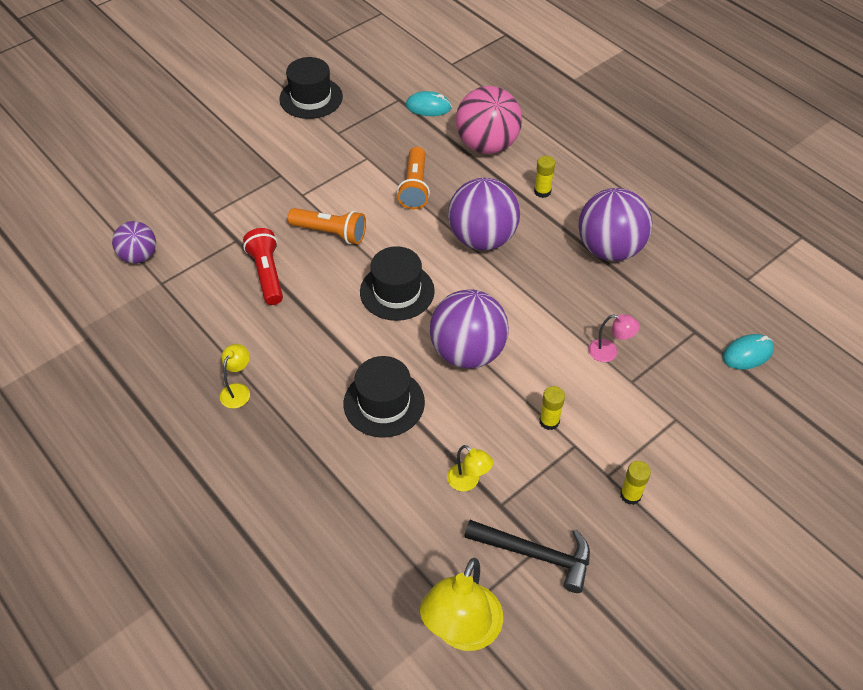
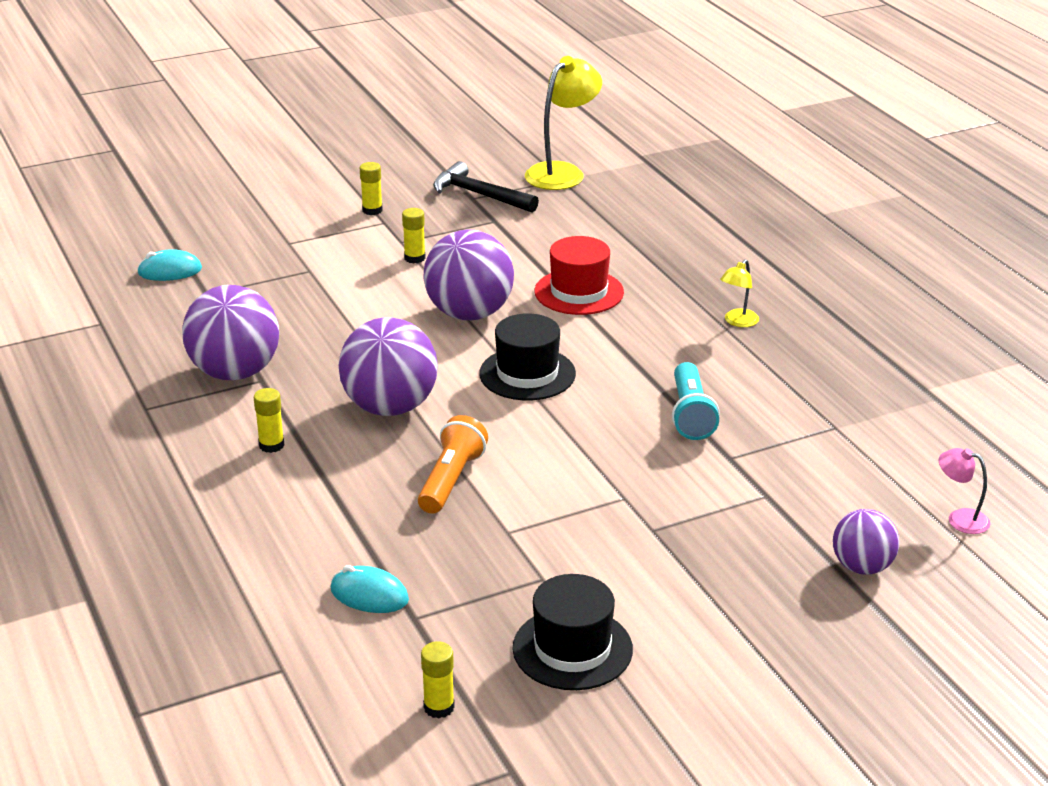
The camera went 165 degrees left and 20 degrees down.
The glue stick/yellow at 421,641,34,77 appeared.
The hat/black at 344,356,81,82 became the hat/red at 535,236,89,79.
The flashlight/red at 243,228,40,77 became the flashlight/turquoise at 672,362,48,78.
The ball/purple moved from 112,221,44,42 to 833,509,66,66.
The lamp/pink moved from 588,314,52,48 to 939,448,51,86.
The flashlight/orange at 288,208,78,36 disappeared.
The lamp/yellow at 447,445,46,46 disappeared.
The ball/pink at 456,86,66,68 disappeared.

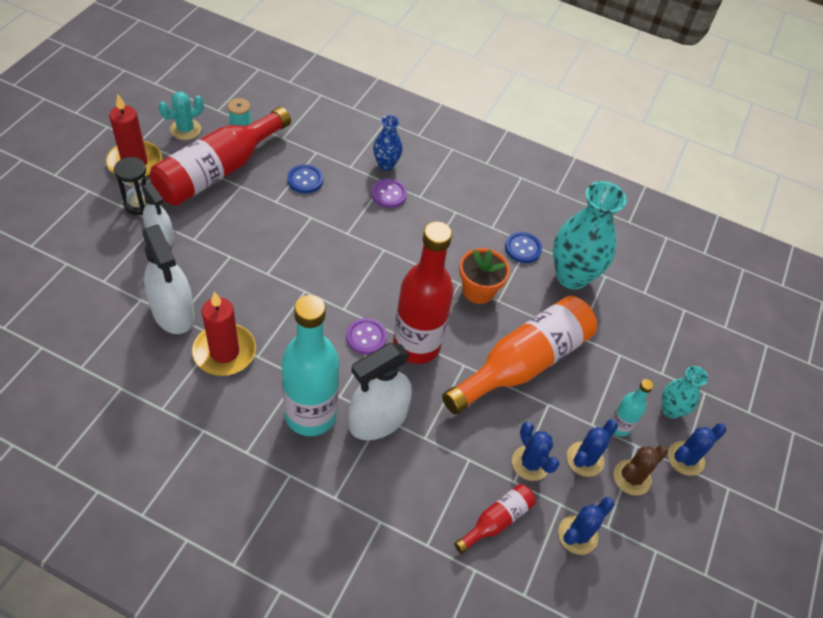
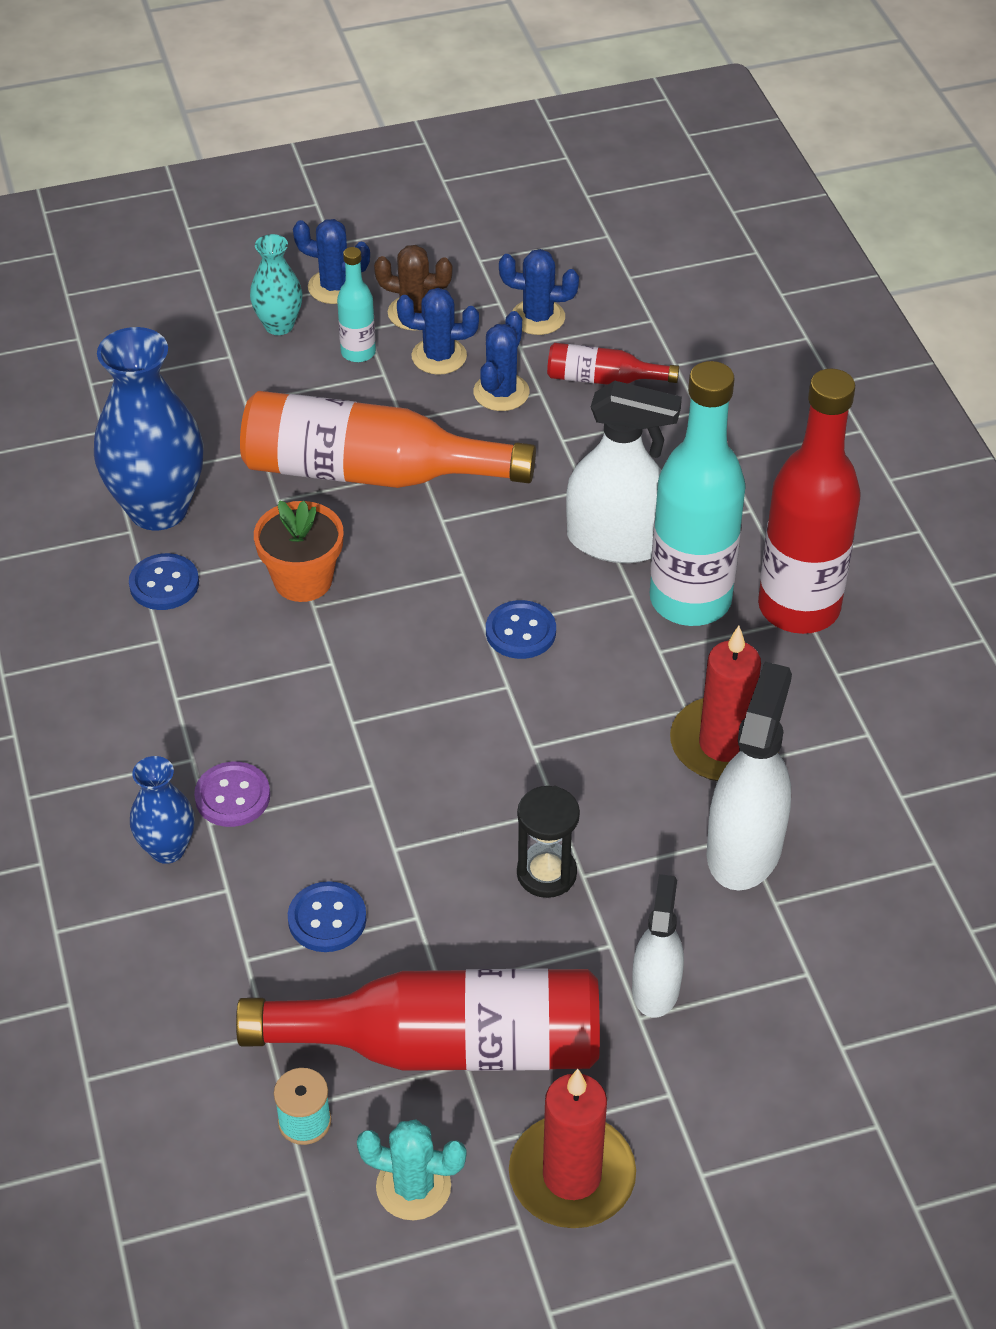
The camera went 125 degrees left and 5 degrees down.
The vase/turquoise at 553,181,74,108 became the vase/blue at 94,327,110,203.
The button/purple at 346,318,41,37 became the button/blue at 486,600,70,59.
The hourglass/black moved from 114,157,33,58 to 517,786,63,112.
The bottle/red moved from 393,222,61,142 to 758,369,103,265.

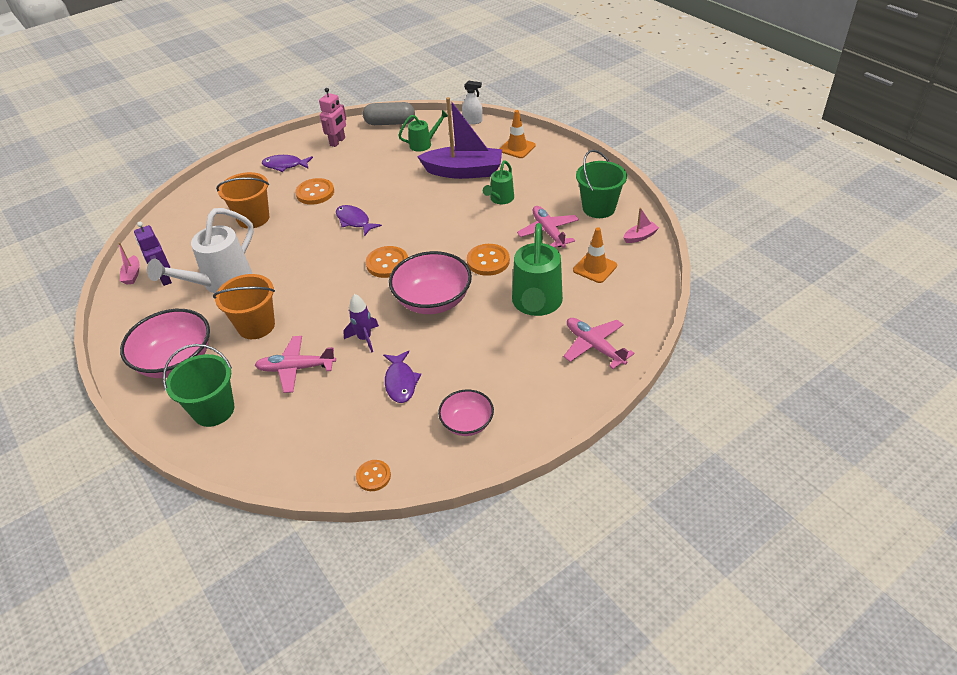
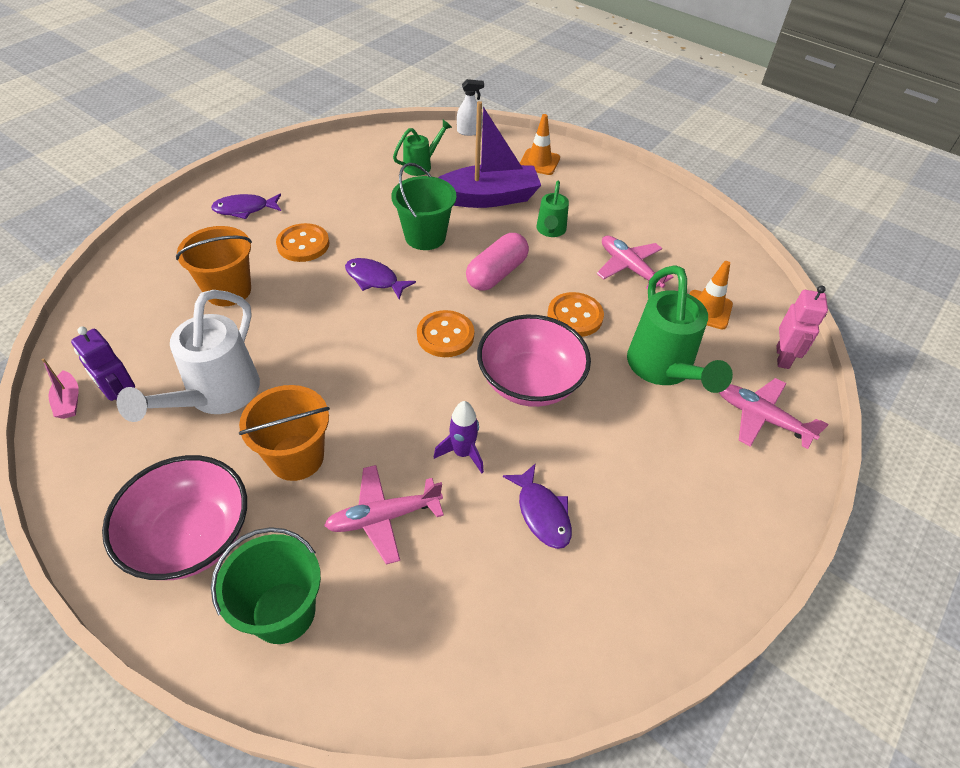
The camera went 20 degrees left and 5 degrees up.
The bucket/green moved from 576,149,51,69 to 391,163,65,87.
The capsule/pink at 466,233,63,58 appeared.
The robot/pink moved from 319,88,27,59 to 776,286,52,83.
The button/orange at 356,460,35,31 disappeared.
The capsule/grey at 363,102,52,23 disappeared.
The bowl/pink at 438,389,56,47 disappeared.
The boat/pink at 624,207,35,36 disappeared.

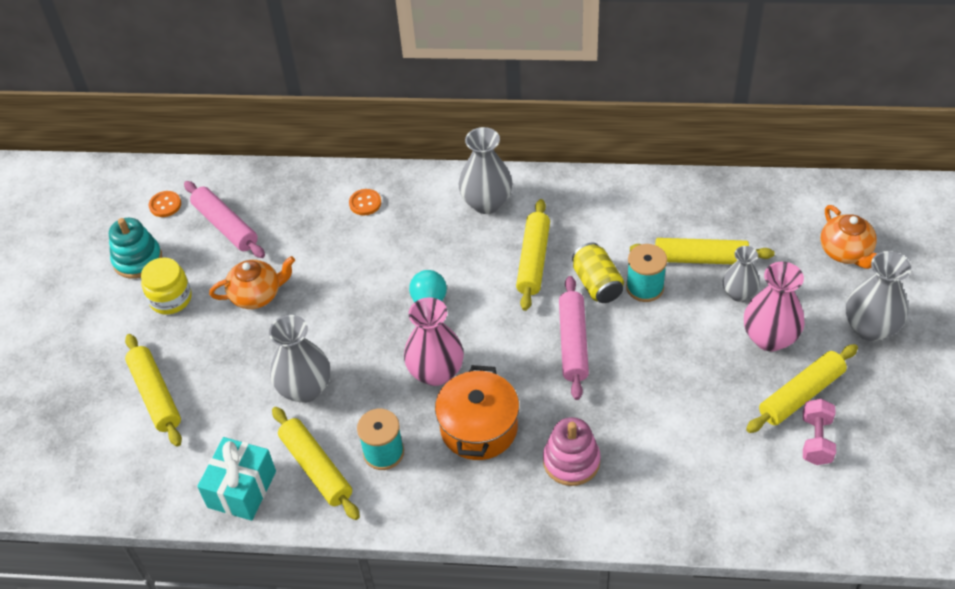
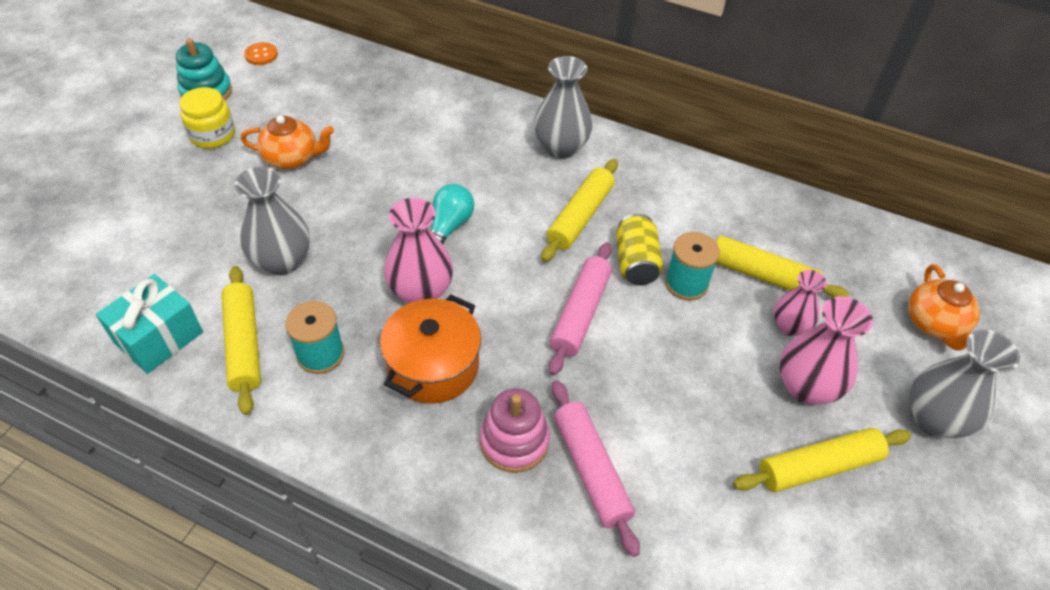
The camera went 15 degrees right and 0 degrees up.
The rolling pin/pink moved from 184,181,81,77 to 552,380,88,177.
The vase/grey at 723,246,37,56 became the vase/pink at 774,270,53,66.
The rolling pin/yellow at 125,334,57,113 disappeared.
The button/orange at 349,189,32,26 disappeared.
The dumbbell/pink at 803,399,33,66 disappeared.

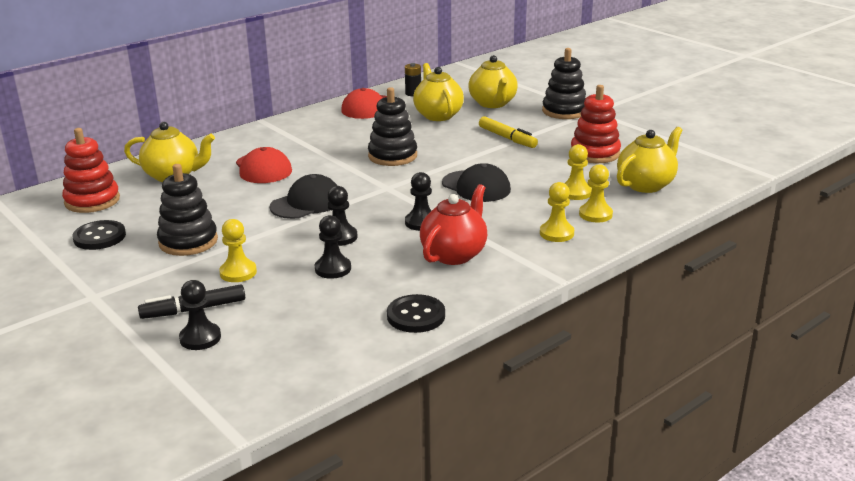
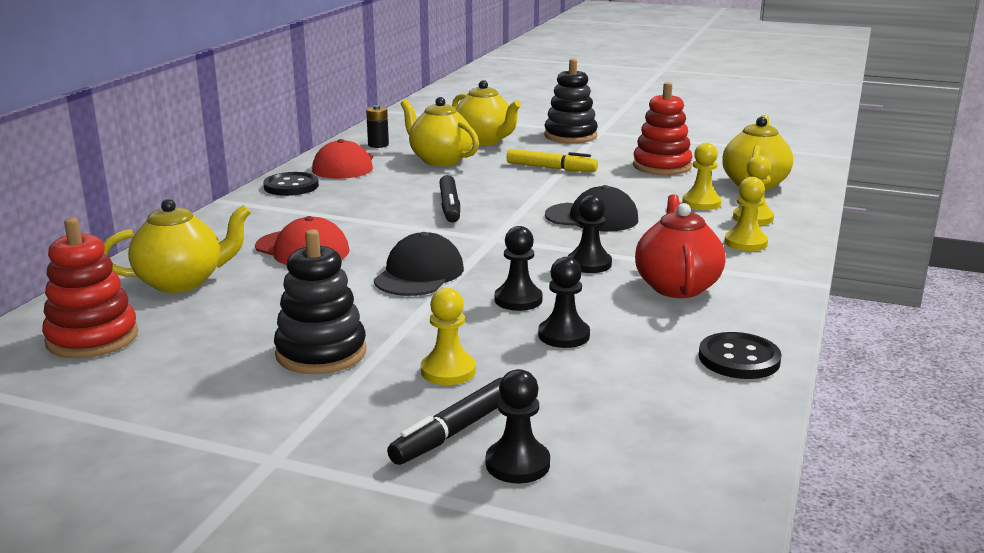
The camera went 30 degrees left and 5 degrees down.
The button/black moved from 72,220,54,30 to 263,172,56,24.
The stacking toy/black at 368,87,49,79 was replaced by the marker/black at 439,175,21,48.

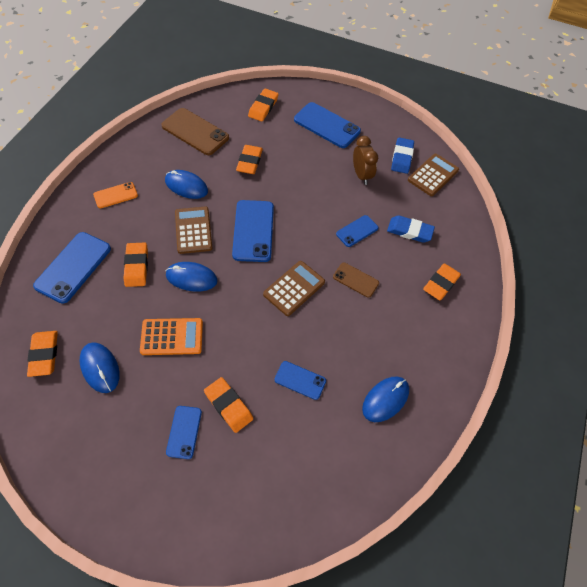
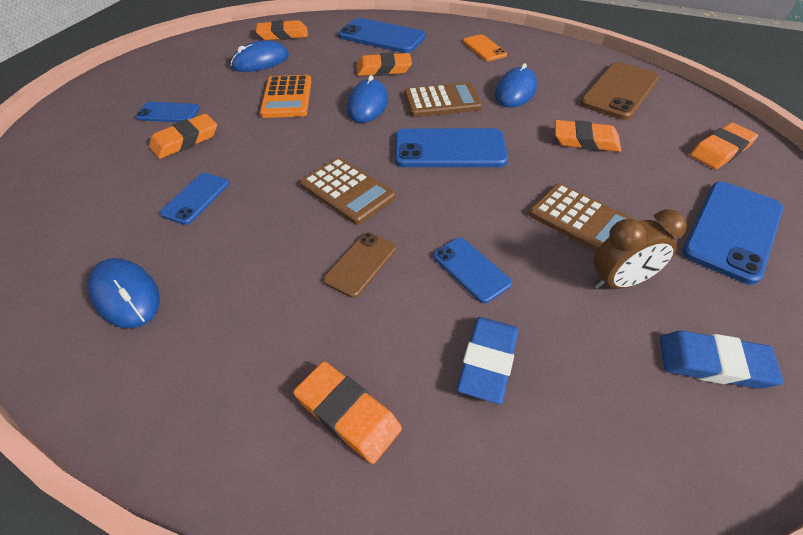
The camera went 95 degrees right and 10 degrees down.
The calculator/brown moved from 408,154,51,42 to 529,183,107,69.
The eraser/orange at 248,88,30,34 turned 60 degrees counterclockwise.

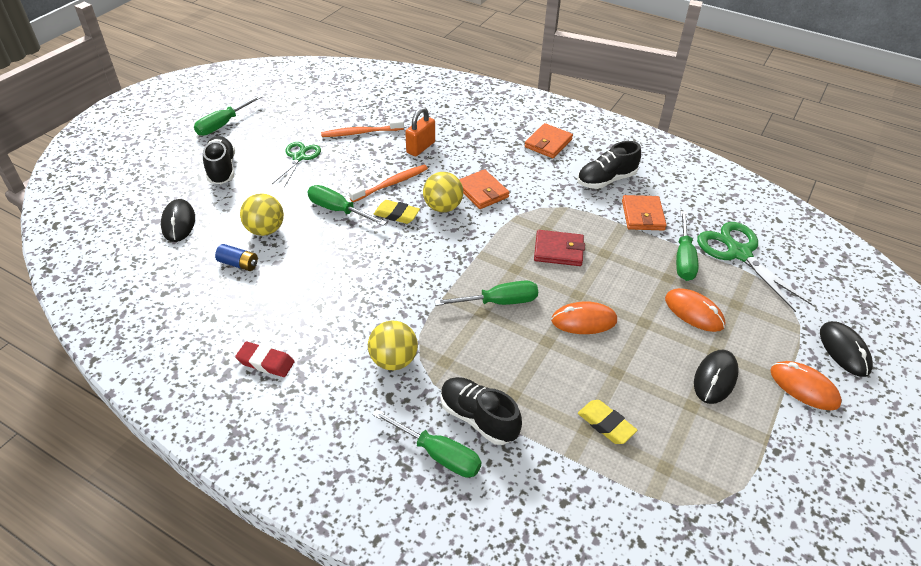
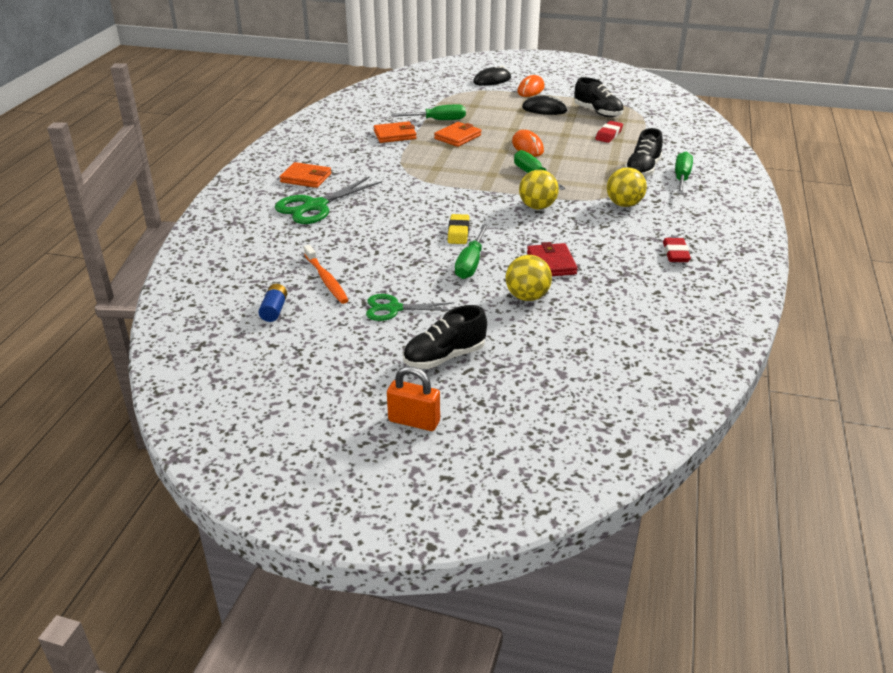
The camera went 105 degrees left and 10 degrees down.
The battery/blue moved from 215,244,43,27 to 259,284,29,38.
The scissors/green moved from 697,222,116,90 to 275,176,107,48.
The padlock/orange moved from 405,107,30,49 to 387,366,53,65.
The wallet/orange moved from 459,169,51,40 to 434,122,47,25.
The ball/yellow moved from 423,172,40,40 to 519,170,40,39.
The wallet/red moved from 534,230,51,36 to 527,242,51,34.
The shoe/black moved from 577,141,64,48 to 574,77,49,40.
The eraser/yellow at 578,400,59,44 became the eraser/red at 595,121,28,22.
The mouse/black at 161,199,34,43 disappeared.
The screwdriver/green at 194,95,68,41 disappeared.
The toothbrush/orange at 349,165,79,37 disappeared.
The mouse/orange at 665,288,60,44 disappeared.

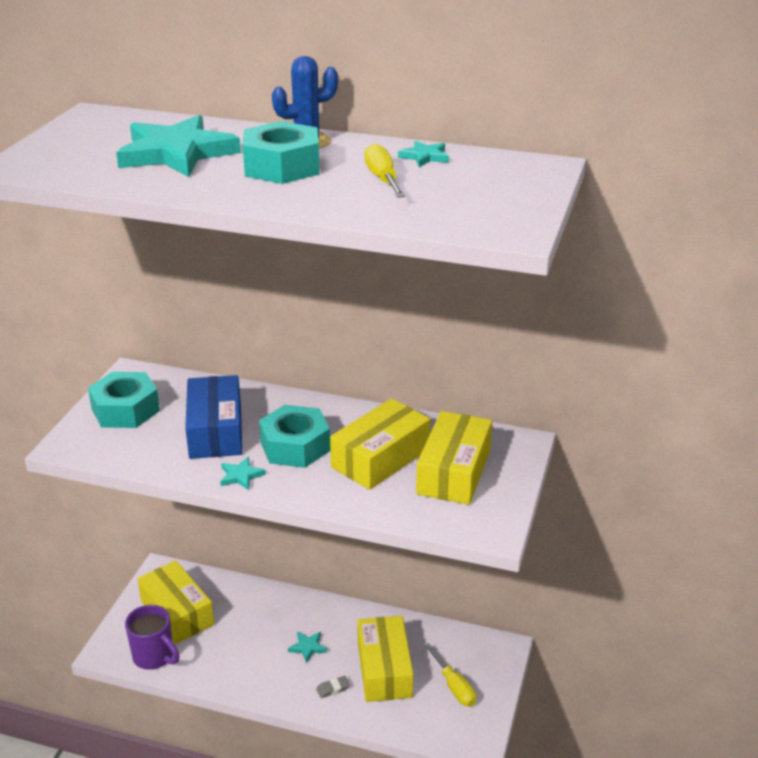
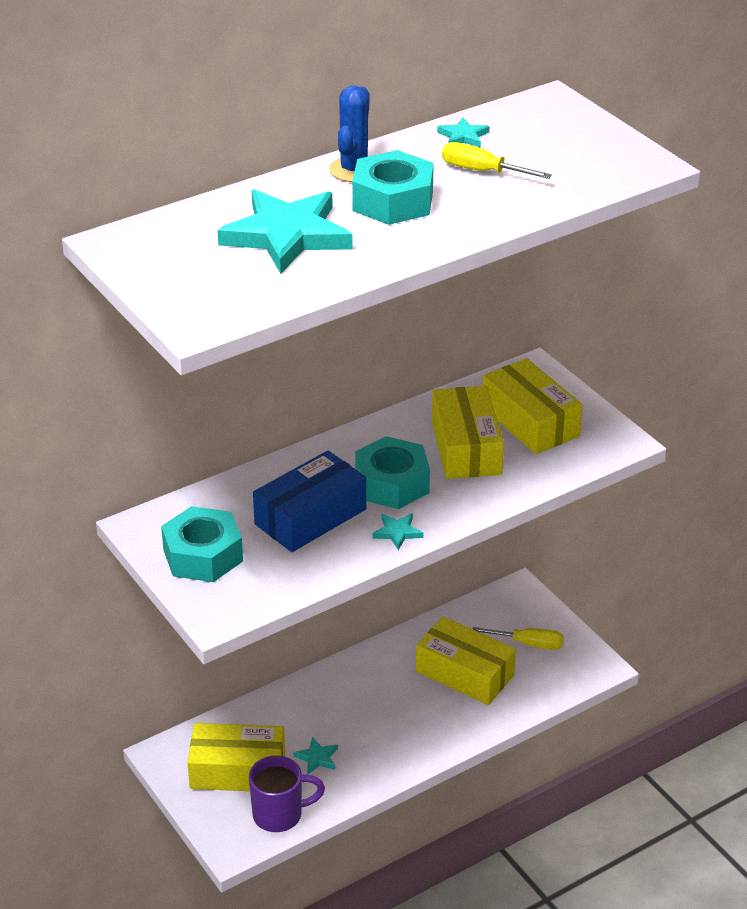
The camera went 50 degrees left and 5 degrees up.
The box/blue at 185,375,57,84 turned 75 degrees counterclockwise.
The star/turquoise moved from 288,632,39,31 to 293,737,45,38.
The eraser/grey at 316,676,34,22 disappeared.

